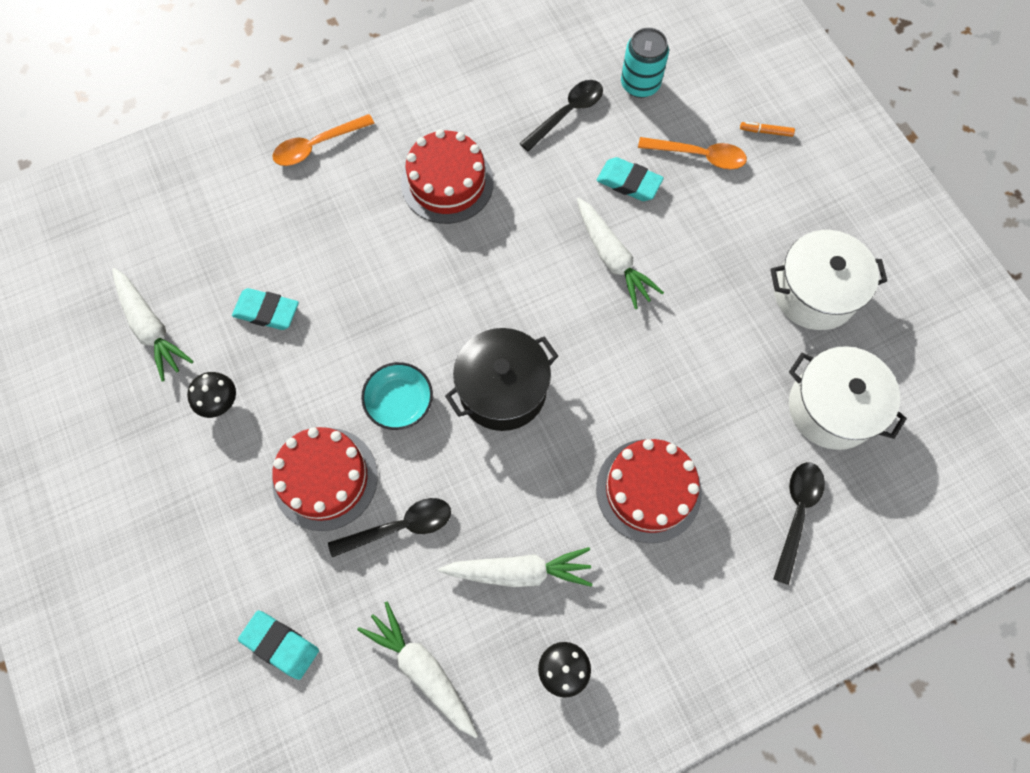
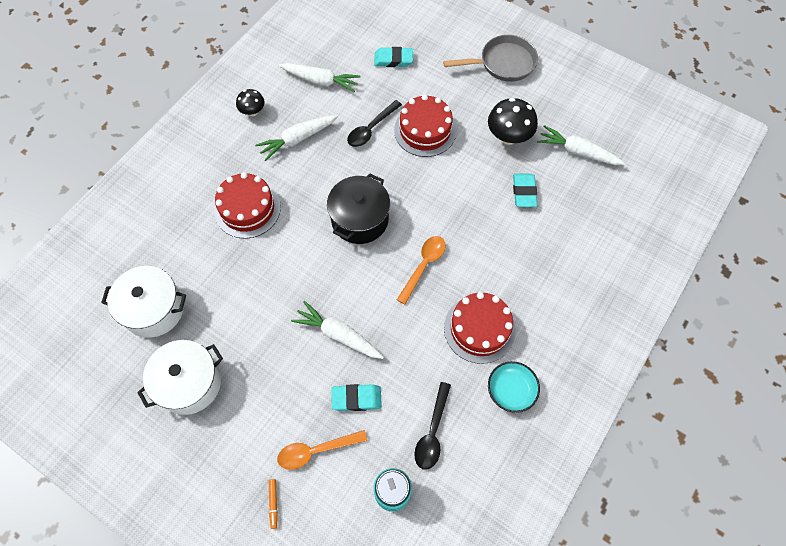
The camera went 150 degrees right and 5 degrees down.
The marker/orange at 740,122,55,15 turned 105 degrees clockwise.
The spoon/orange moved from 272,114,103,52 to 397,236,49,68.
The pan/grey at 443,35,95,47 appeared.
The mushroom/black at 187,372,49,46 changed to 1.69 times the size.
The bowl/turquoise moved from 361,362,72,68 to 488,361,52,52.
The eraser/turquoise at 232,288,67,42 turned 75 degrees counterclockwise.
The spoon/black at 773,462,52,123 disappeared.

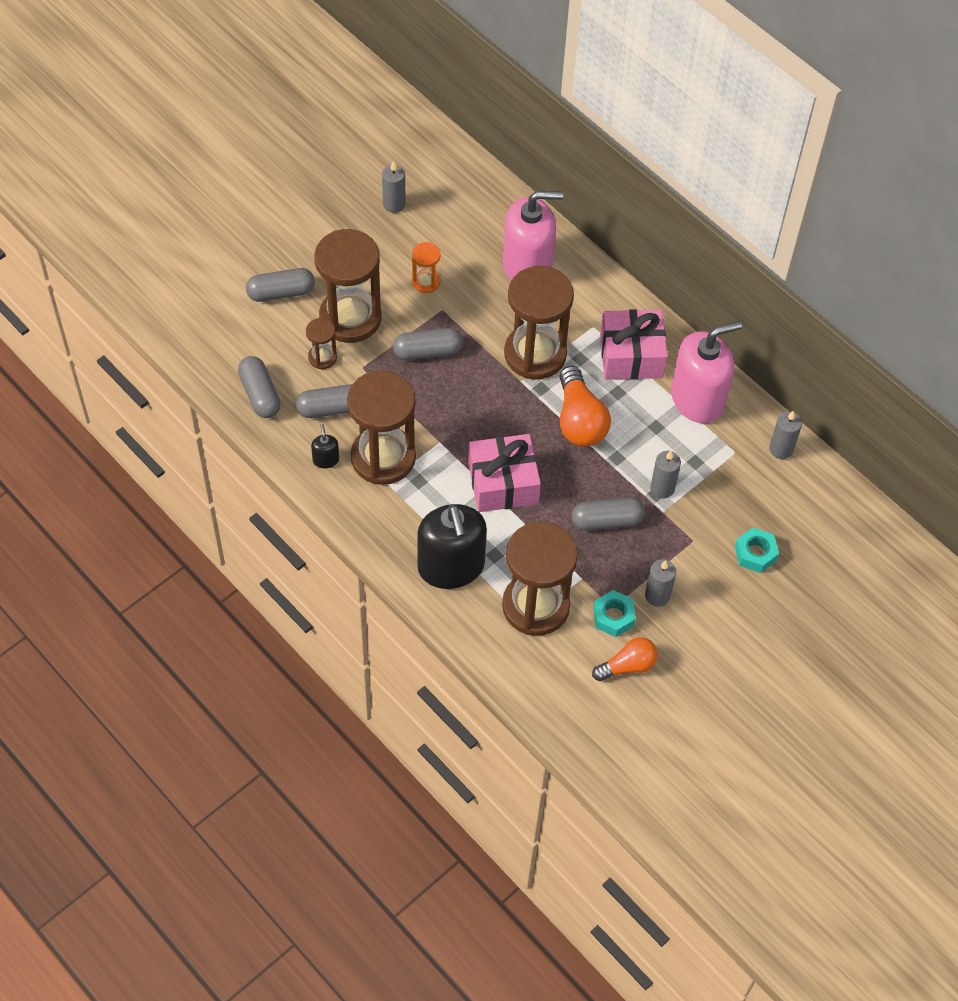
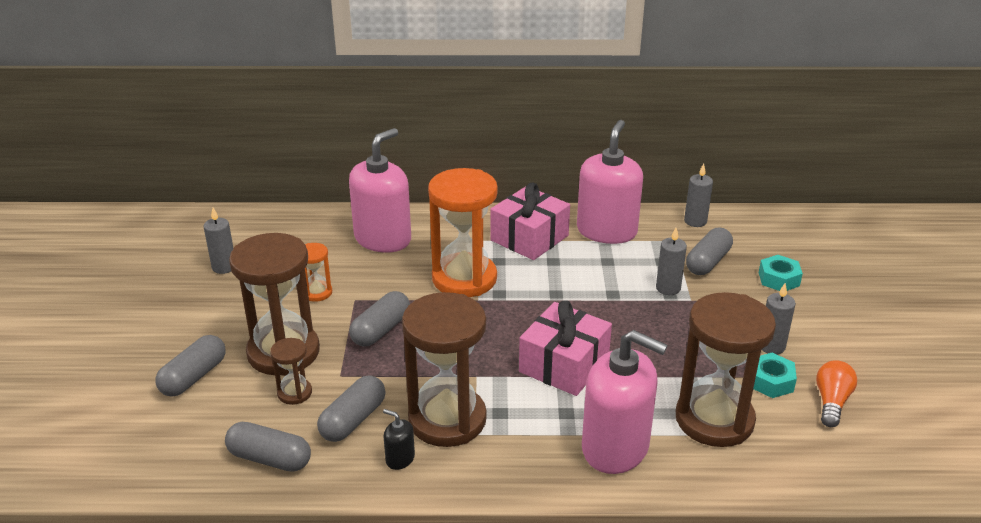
The camera went 45 degrees left and 25 degrees down.
The hourglass/brown at 504,266,70,113 became the hourglass/orange at 428,168,70,129.
The soap dispenser/black at 417,504,70,85 became the soap dispenser/pink at 582,330,86,144.
The capsule/grey moved from 571,497,74,33 to 686,228,47,47.
The light bulb/orange at 559,366,52,81 disappeared.

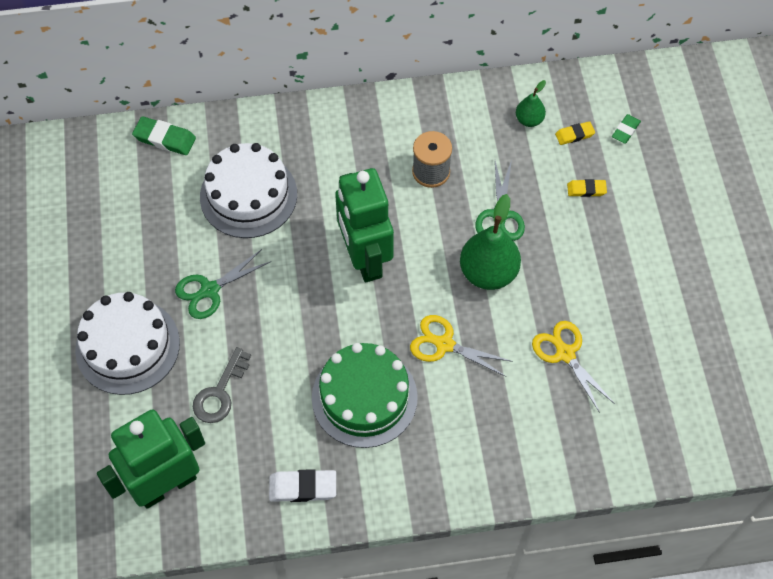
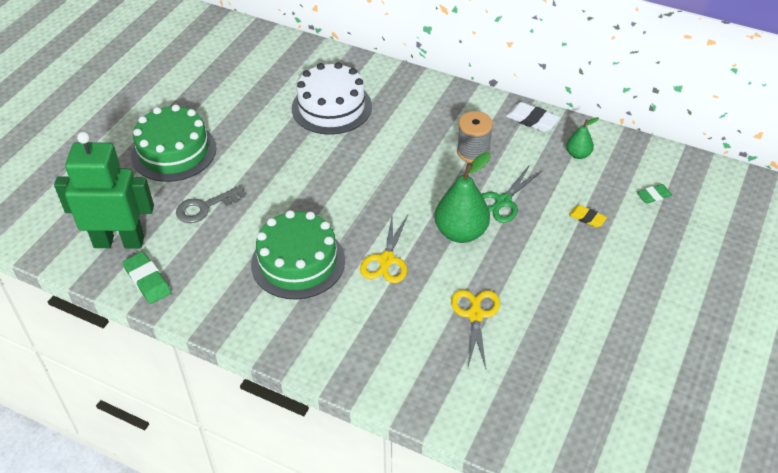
The camera went 35 degrees right and 15 degrees down.
The eraser/green moved from 132,116,64,39 to 122,252,49,52.
The cake/white at 75,292,105,103 became the cake/green at 131,104,85,78.
The scissors/yellow at 410,315,103,62 turned 135 degrees counterclockwise.
The eraser/white moved from 269,469,67,33 to 506,102,54,30.
The scissors/green at 175,249,97,70 disappeared.
The robot/green at 335,168,59,114 disappeared.
The eraser/yellow at 555,121,40,24 disappeared.

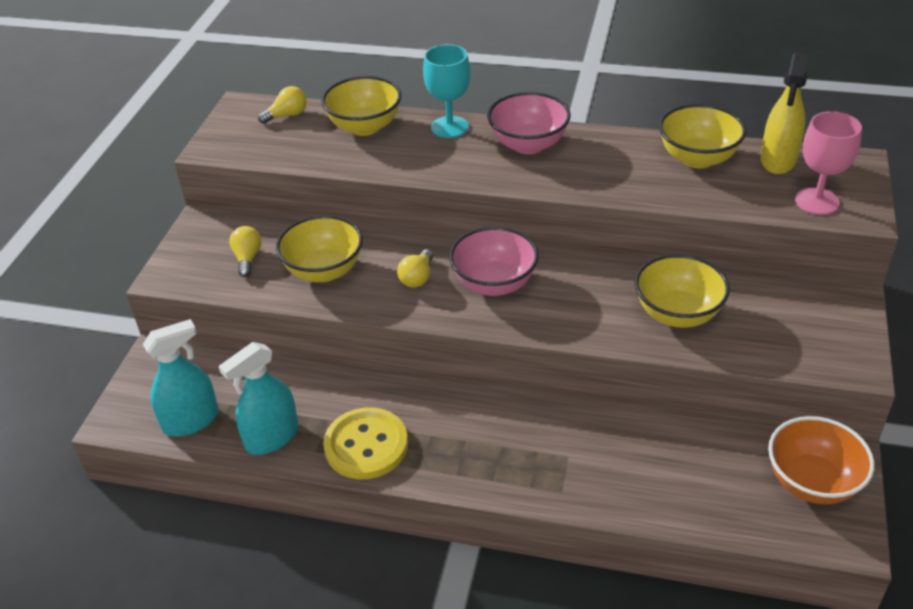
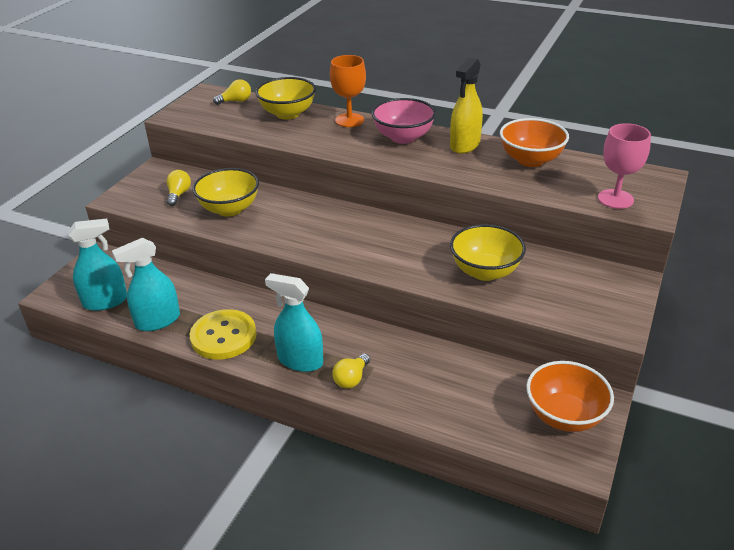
The camera went 10 degrees right and 5 degrees down.
The spray bottle/turquoise at 265,273,58,99 appeared.
The goblet/turquoise at 423,44,48,94 became the goblet/orange at 330,55,36,72.
The light bulb/yellow moved from 397,249,36,39 to 332,353,38,36.
The spray bottle/yellow moved from 760,52,48,122 to 450,58,33,96.
The bowl/yellow at 659,104,87,64 became the bowl/orange at 500,118,69,49.
The bowl/pink at 449,227,90,69 disappeared.

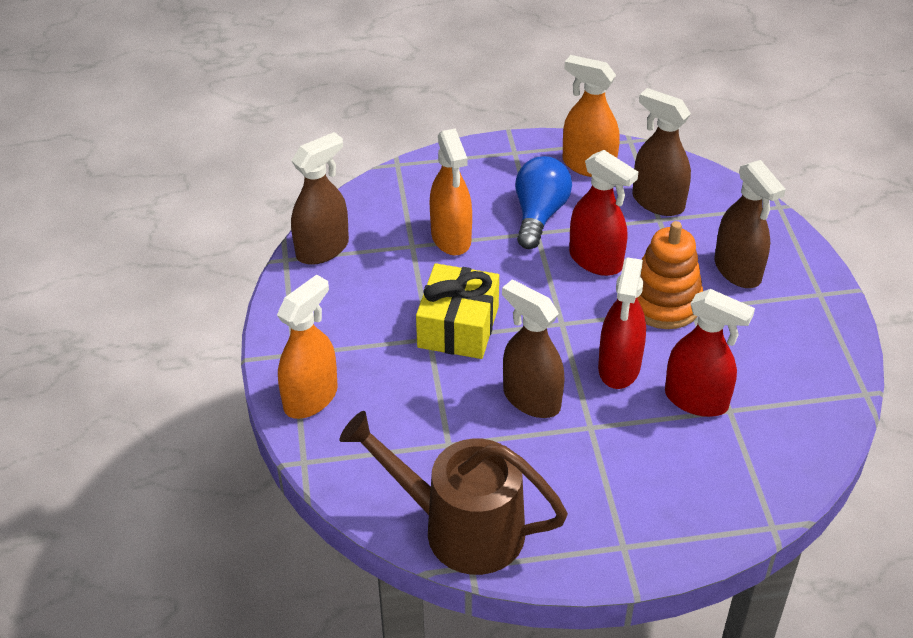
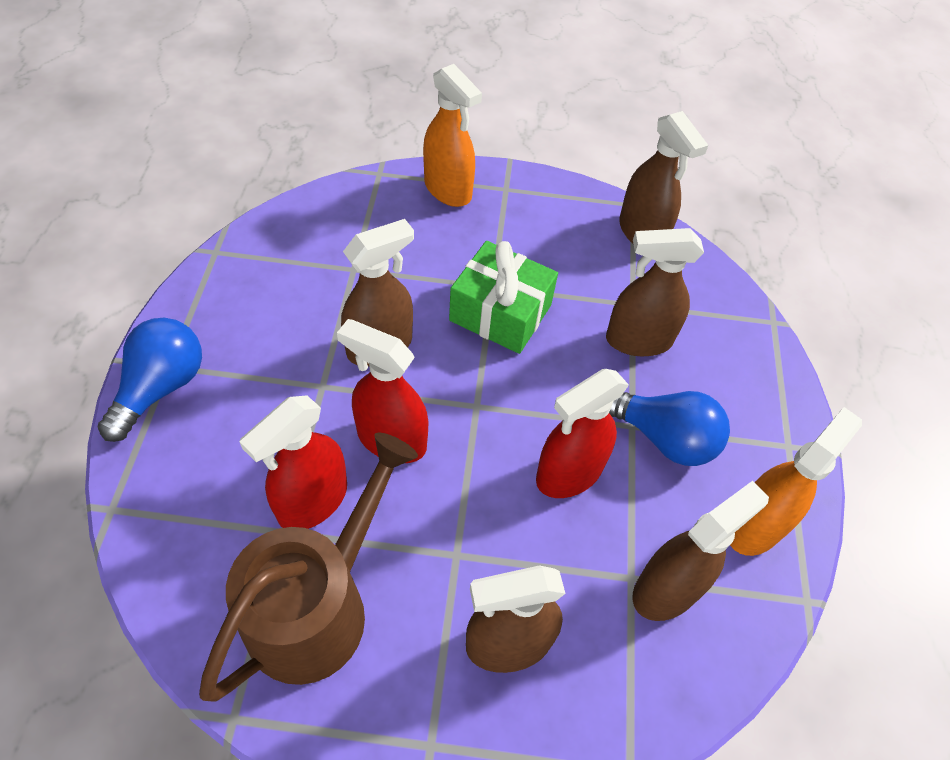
The camera went 100 degrees right and 10 degrees up.
The light bulb/blue at 98,318,104,124 appeared.
The watering can/brown moved from 340,411,228,164 to 199,433,219,268.
The gift/yellow at 416,263,83,96 became the gift/green at 449,241,109,113.
The spray bottle/orange at 430,128,42,127 became the spray bottle/brown at 606,228,98,128.
The stacking toy/orange at 637,221,66,108 disappeared.

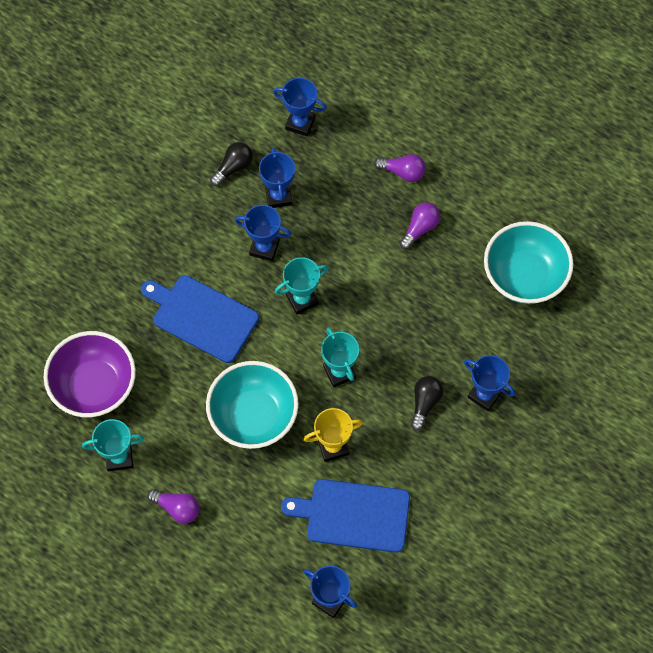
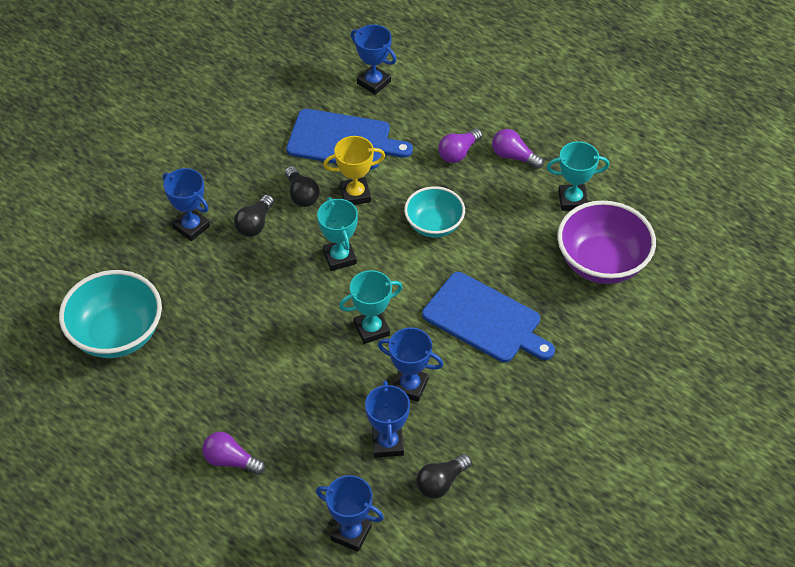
The camera went 175 degrees left and 15 degrees down.
The light bulb/black at 285,166,35,41 appeared.
The bowl/turquoise at 206,361,93,88 changed to 0.64 times the size.
The light bulb/purple moved from 399,203,41,46 to 438,128,45,35.

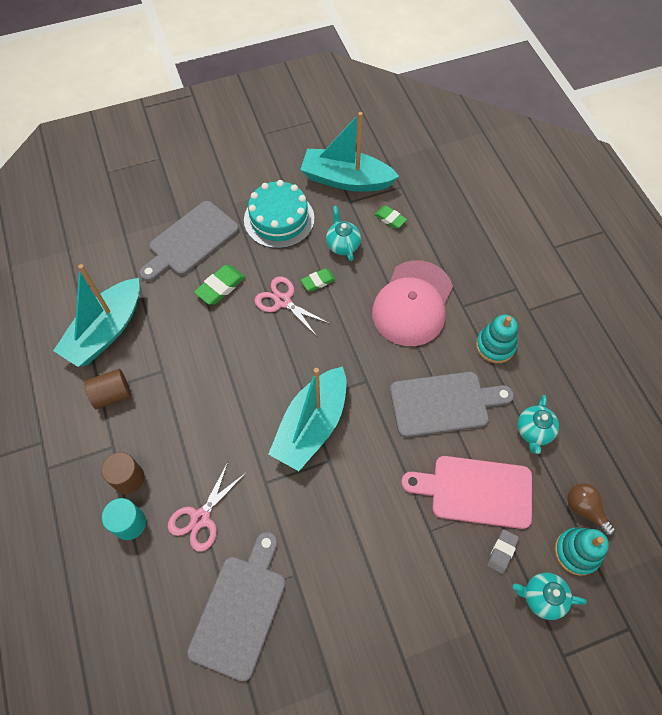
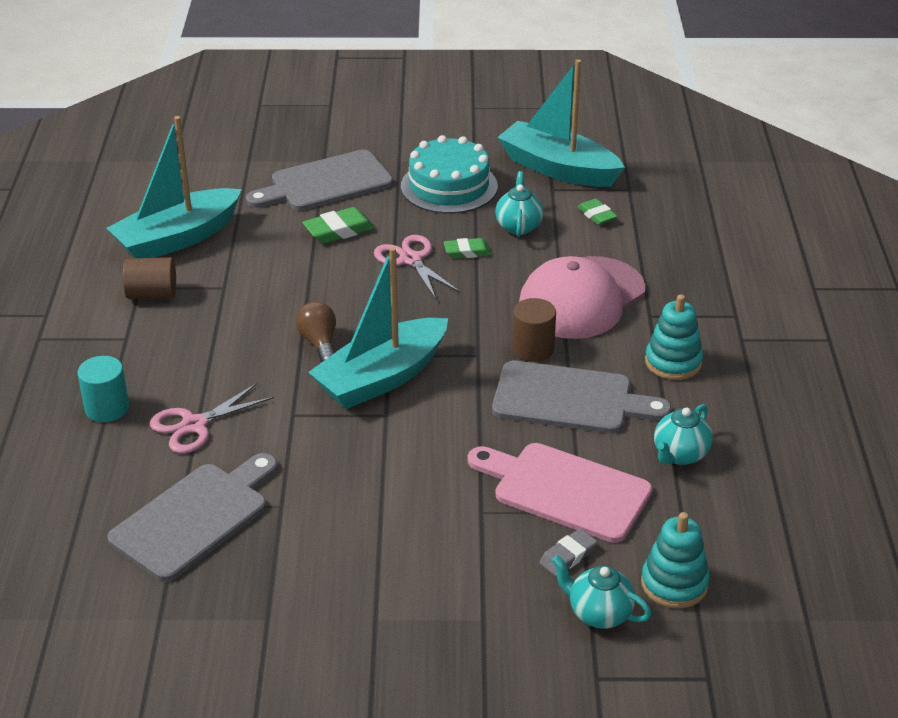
The camera went 20 degrees right and 25 degrees down.
The light bulb/brown moved from 567,483,48,53 to 296,302,40,61.
The cylinder/brown moved from 101,452,43,42 to 512,298,44,64.

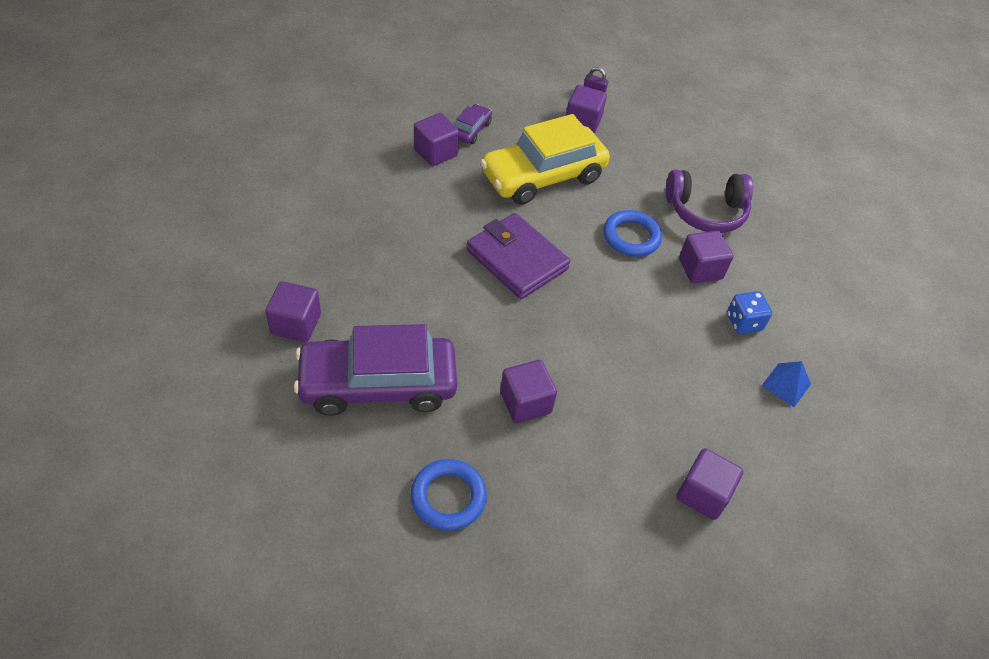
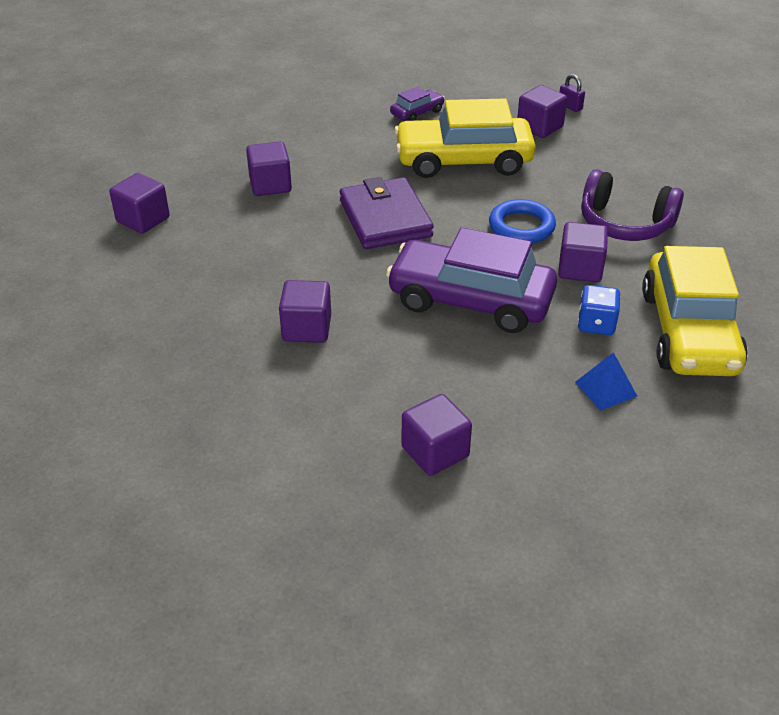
The camera went 30 degrees right and 10 degrees down.
The cube/purple moved from 414,113,45,53 to 246,141,46,55.
The car/purple moved from 294,324,163,92 to 386,228,171,105.
The car/yellow at 642,246,106,130 appeared.
The ring/blue at 410,459,77,72 disappeared.

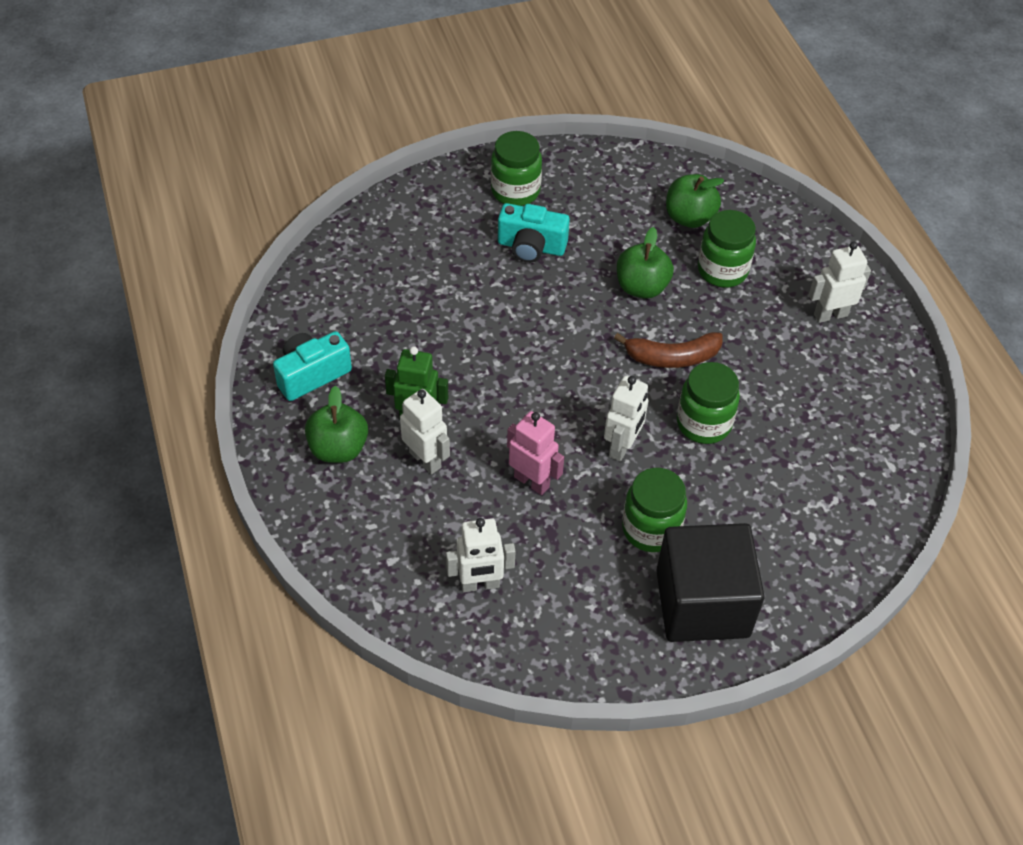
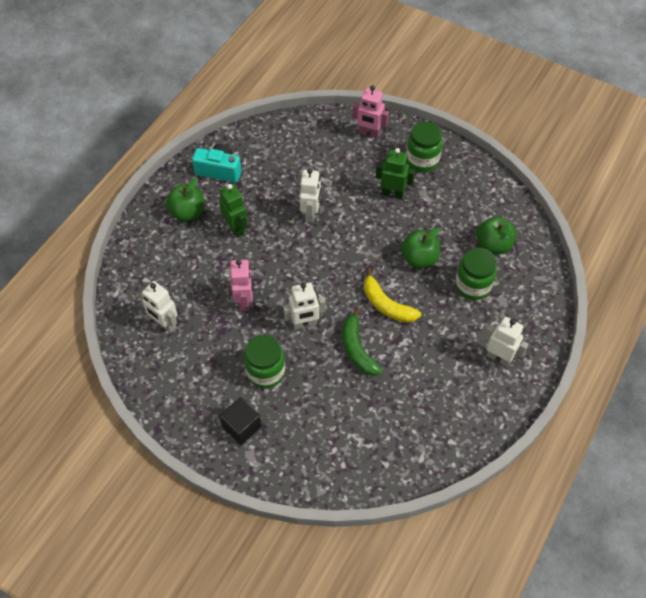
The camera went 50 degrees right and 5 degrees up.
The cube/black at 656,523,109,119 changed to 0.52 times the size.
The robot/white moved from 400,389,50,85 to 300,168,21,55.
The jar/green at 677,362,63,82 was replaced by the banana/green at 342,307,40,69.
The robot/pink at 352,85,37,54 appeared.
The banana/brown at 614,332,109,36 became the banana/yellow at 364,268,57,55.
The camera/turquoise at 498,203,72,60 was replaced by the robot/green at 375,148,40,51.

